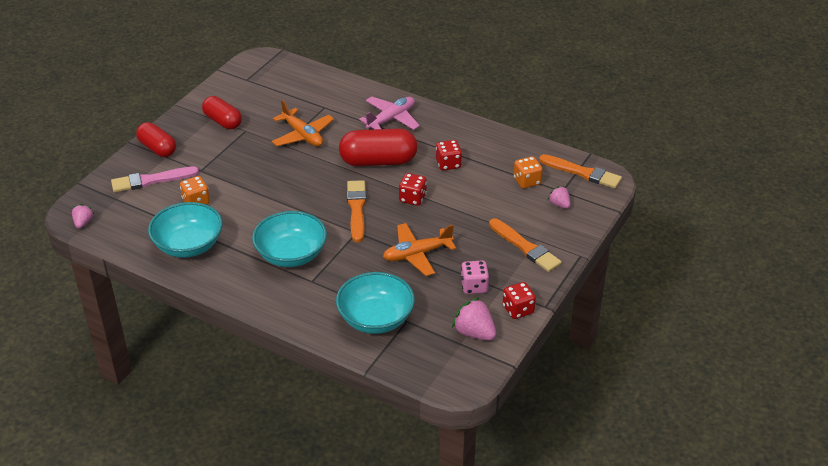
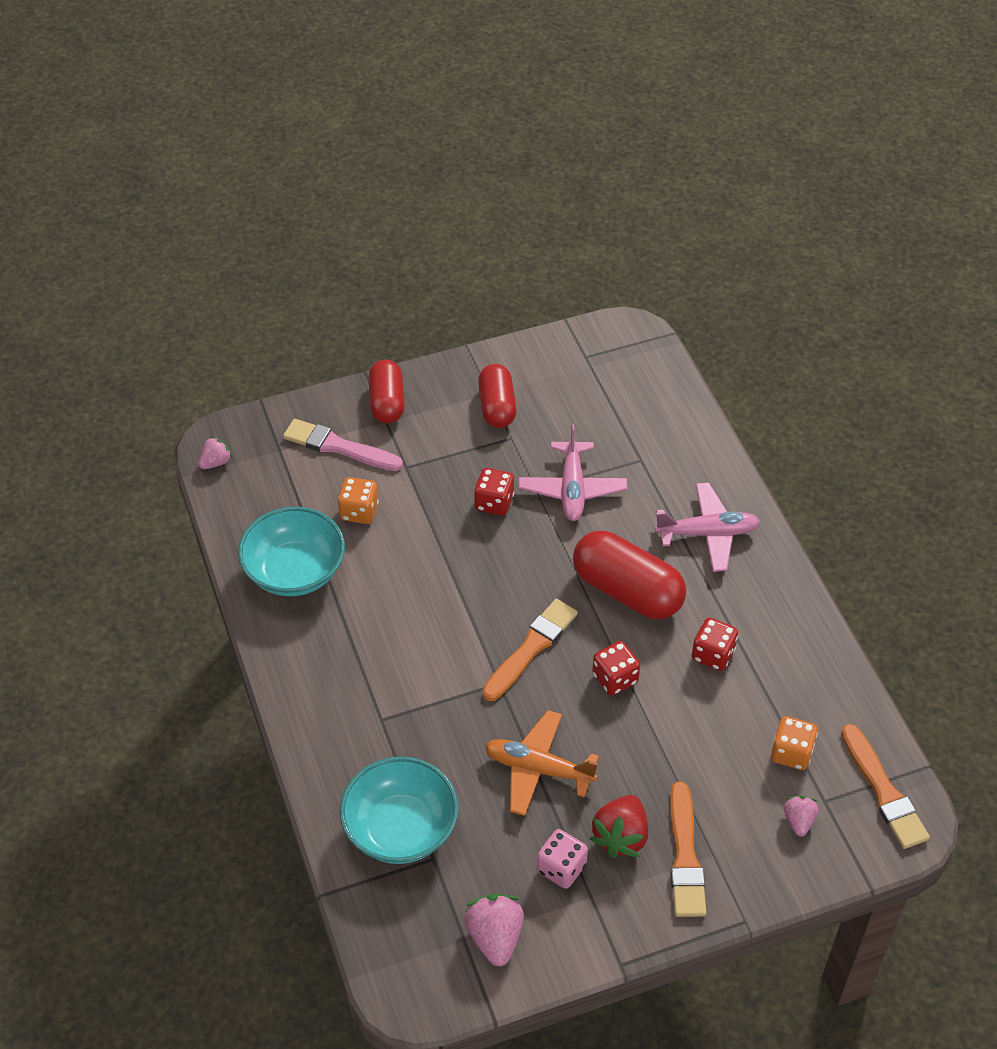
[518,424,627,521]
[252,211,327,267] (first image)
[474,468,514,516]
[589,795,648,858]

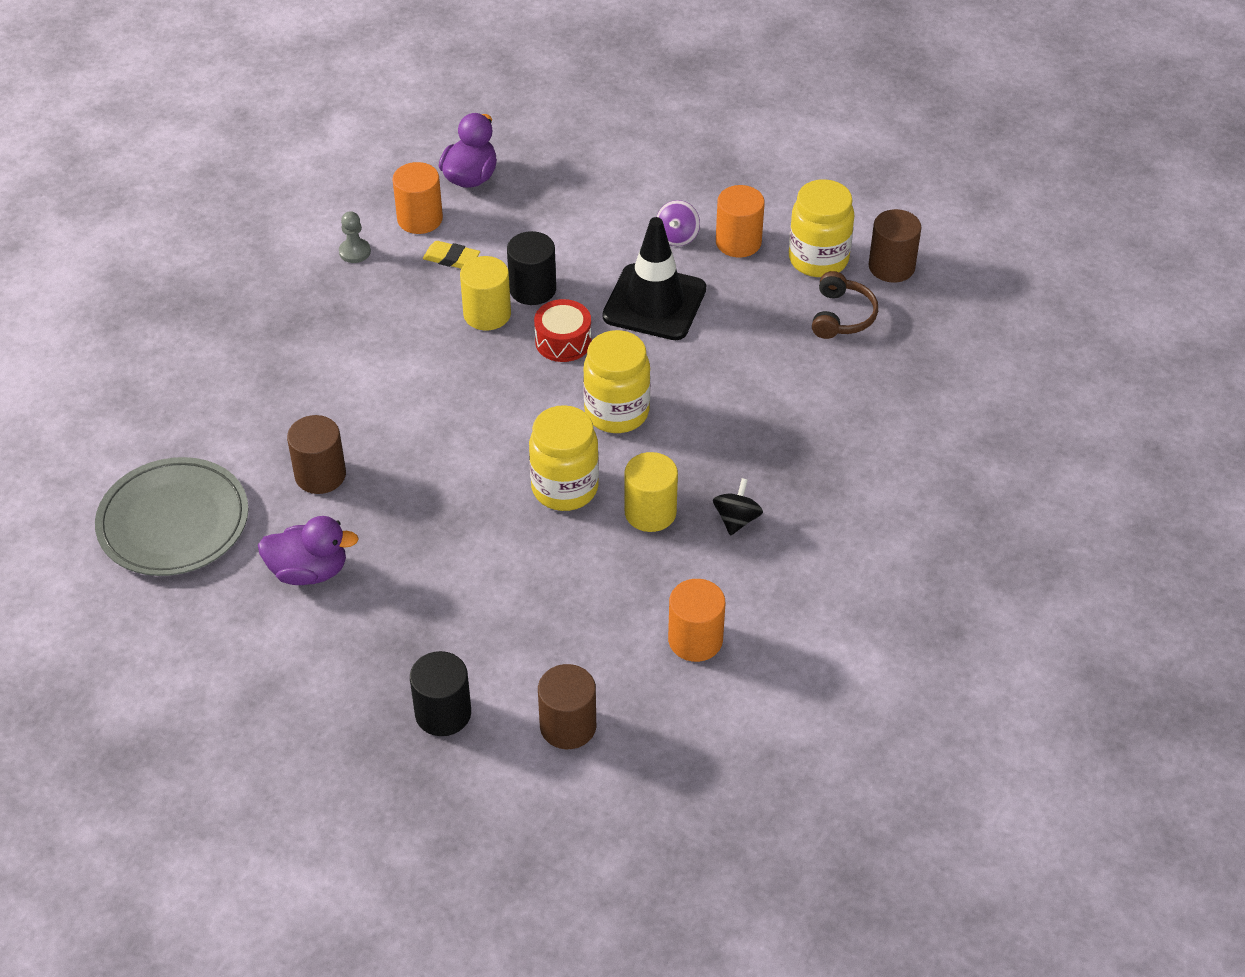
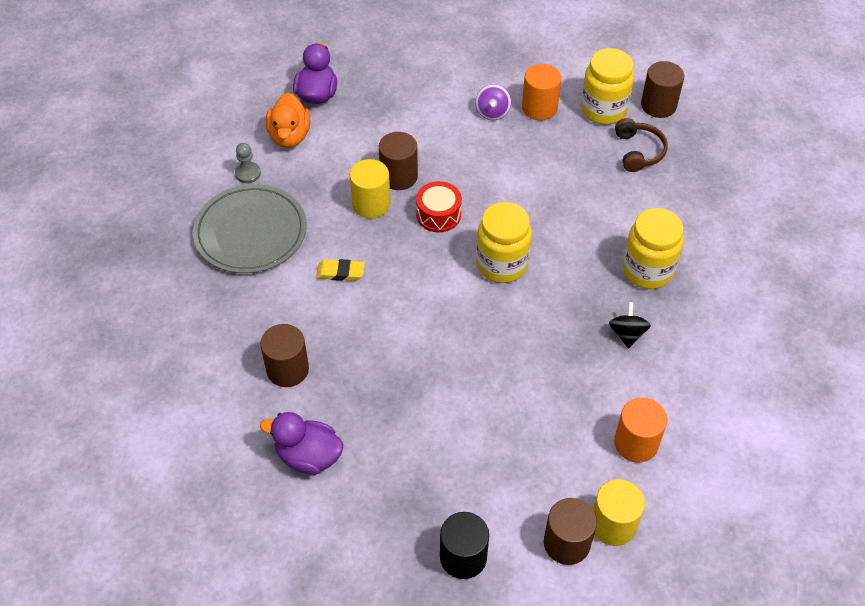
[266,93,310,148]
[603,217,706,340] (first image)
[379,132,418,190]
[316,259,365,281]
[622,208,684,289]
[593,479,645,546]
[193,184,307,273]
[260,412,344,475]

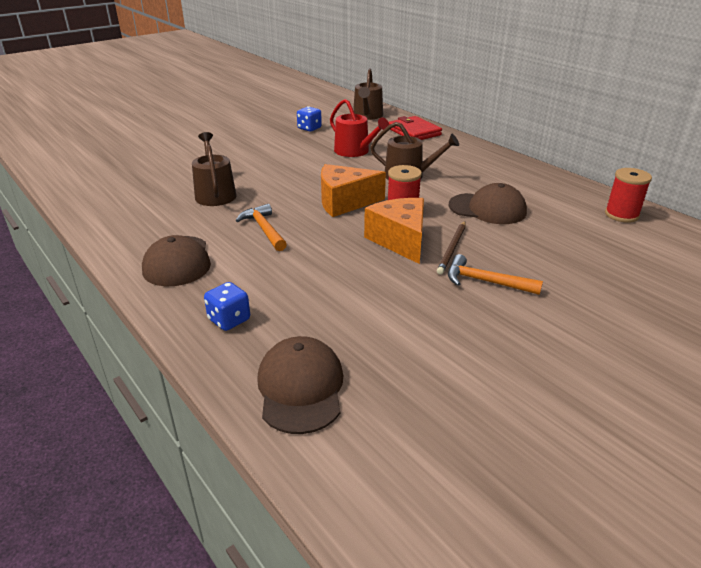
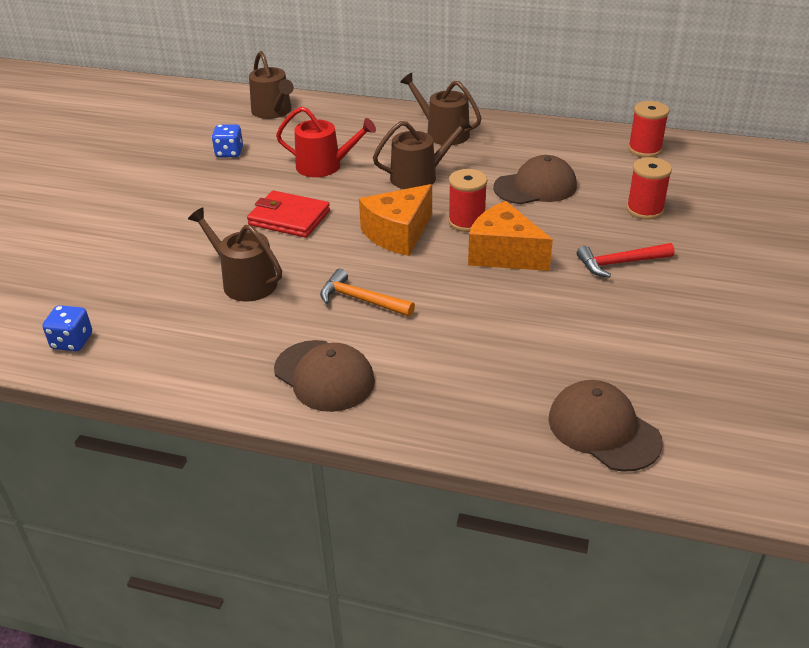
[247,191,330,238]
[437,221,466,275] (first image)
[577,243,674,278]
[43,305,92,351]
[400,73,481,145]
[626,157,672,220]

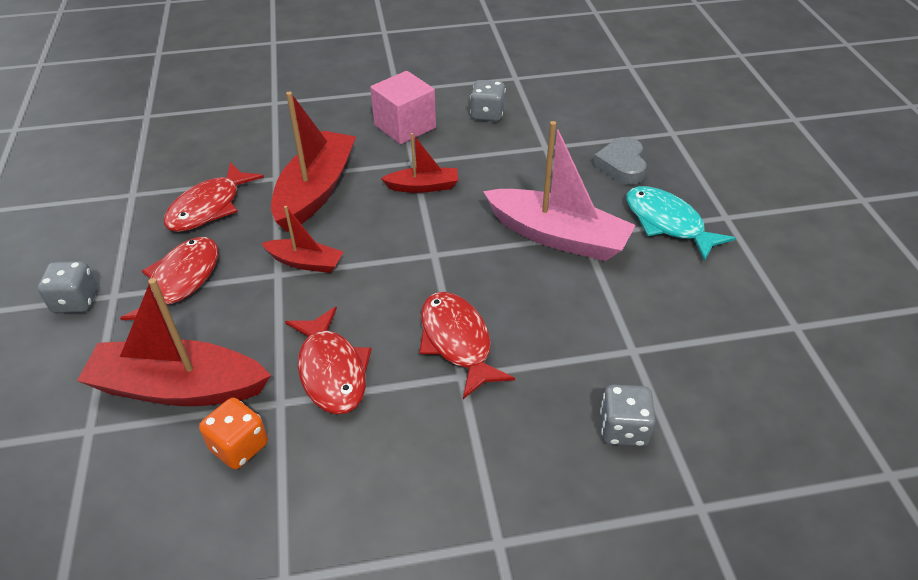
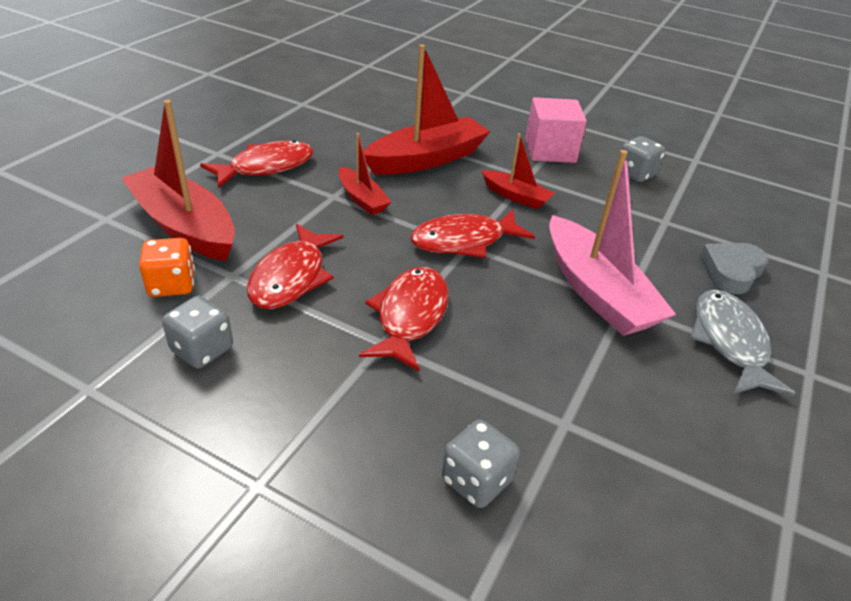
[410,210,535,258]
[690,290,796,396]
[162,296,233,368]

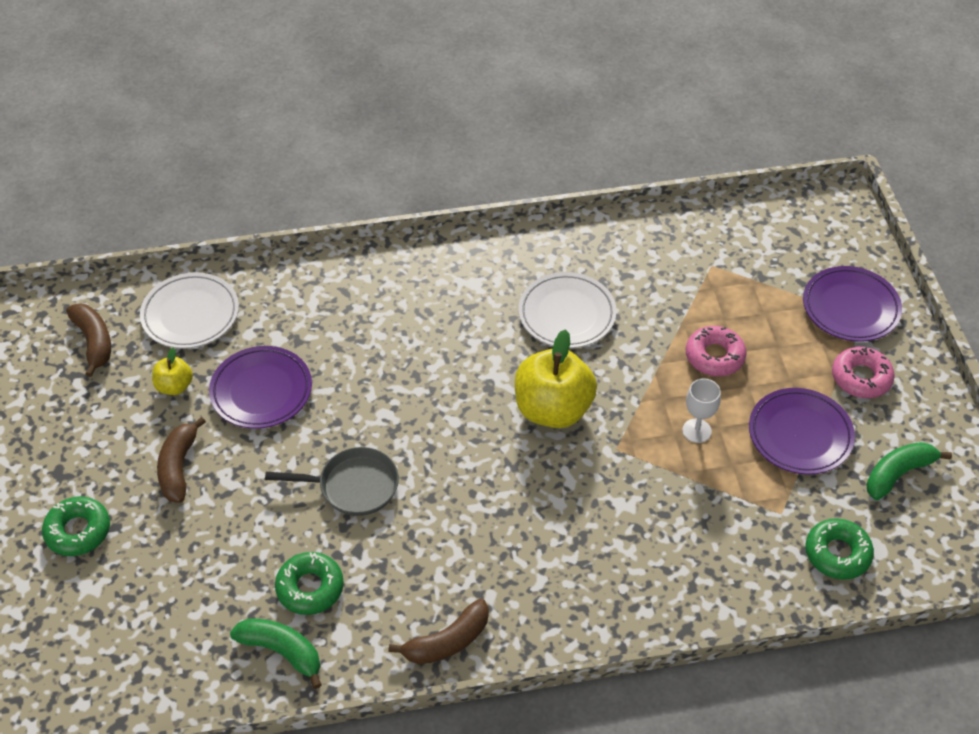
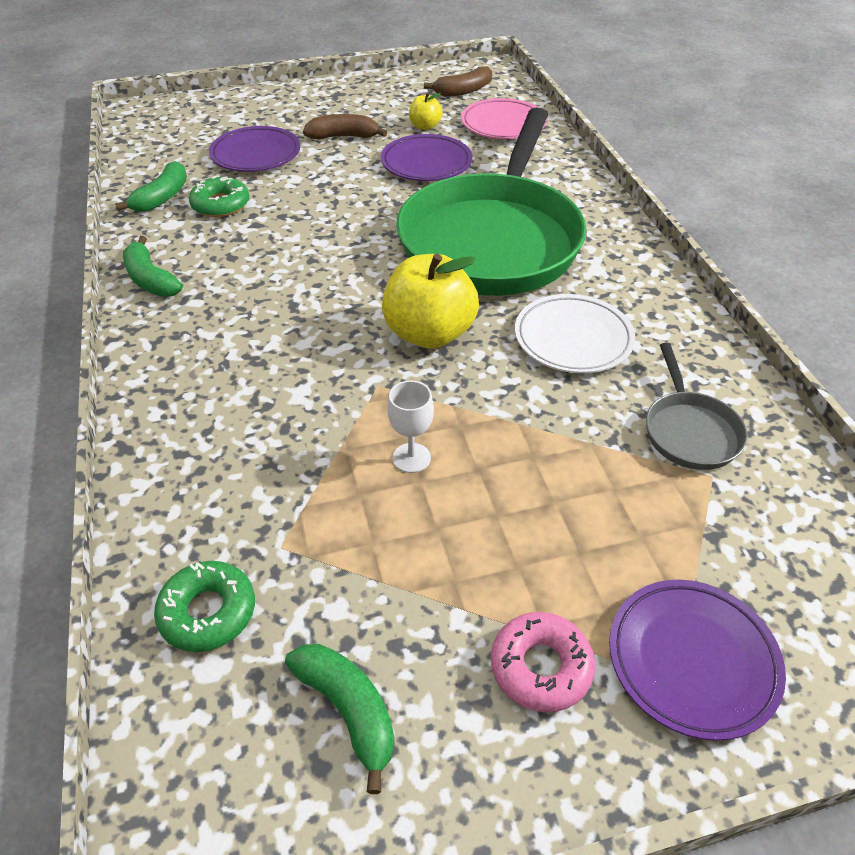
[461,98,547,139]
[686,326,747,376] (first image)
[209,126,300,172]
[646,343,748,470]
[42,496,110,556] (first image)
[123,236,183,297]
[396,108,587,296]

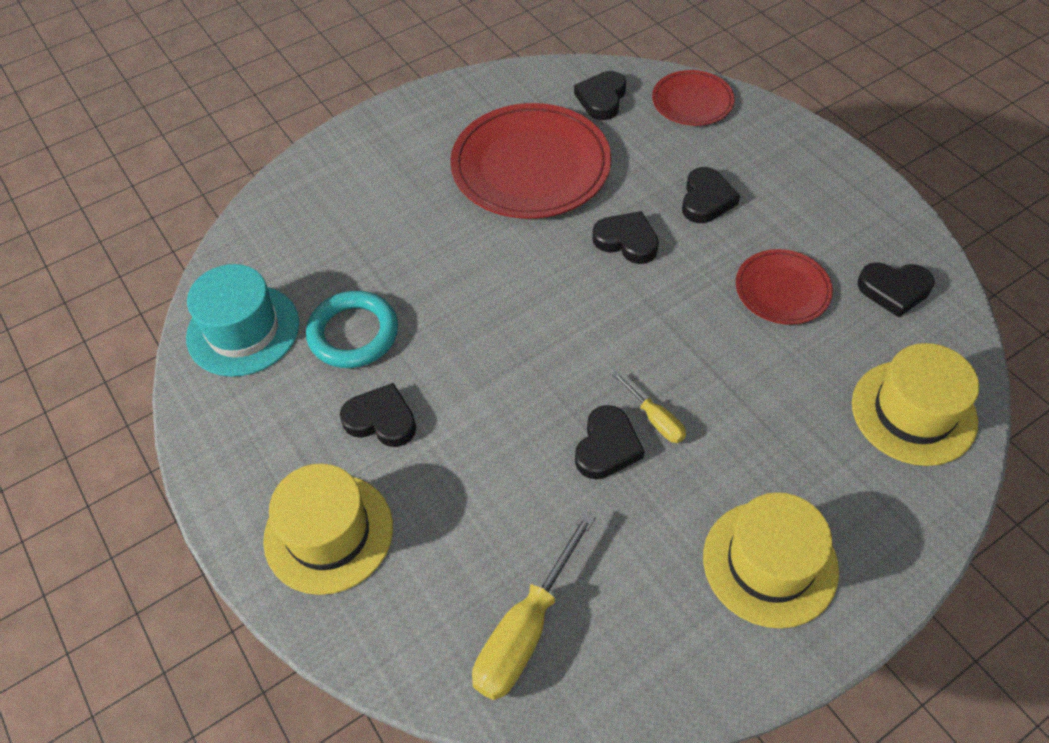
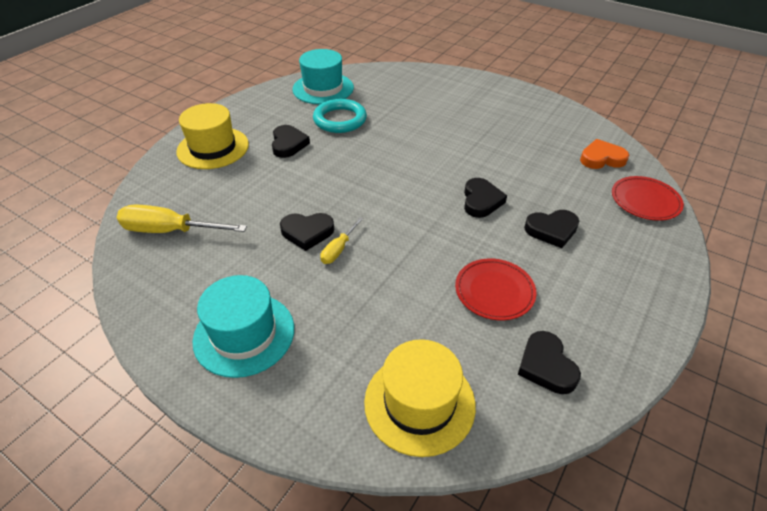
[580,139,629,169]
[450,103,611,219] (first image)
[193,275,294,378]

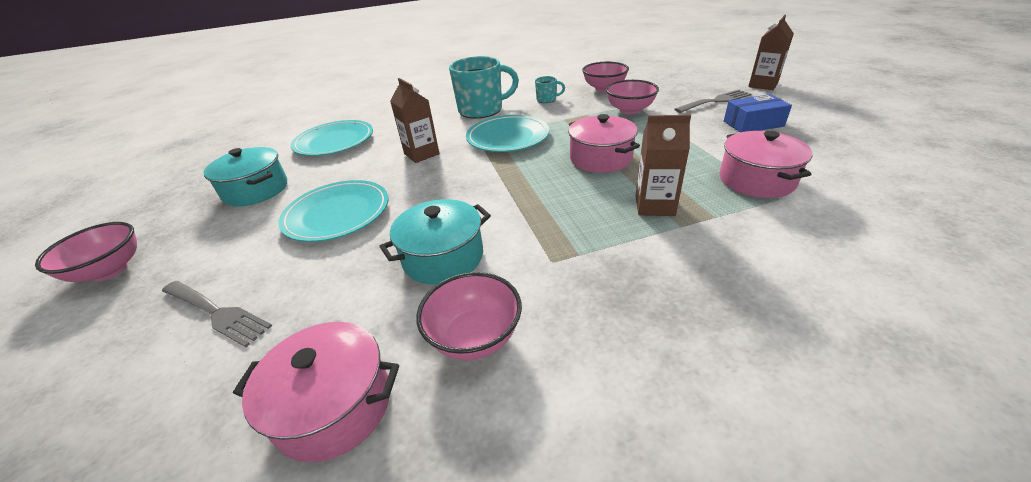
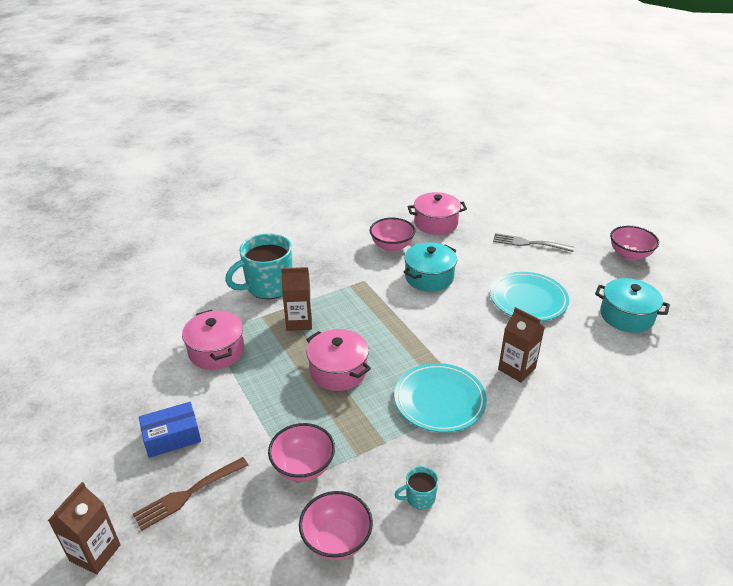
[225,233,293,299]
[133,457,249,531]
[291,120,373,156] (first image)

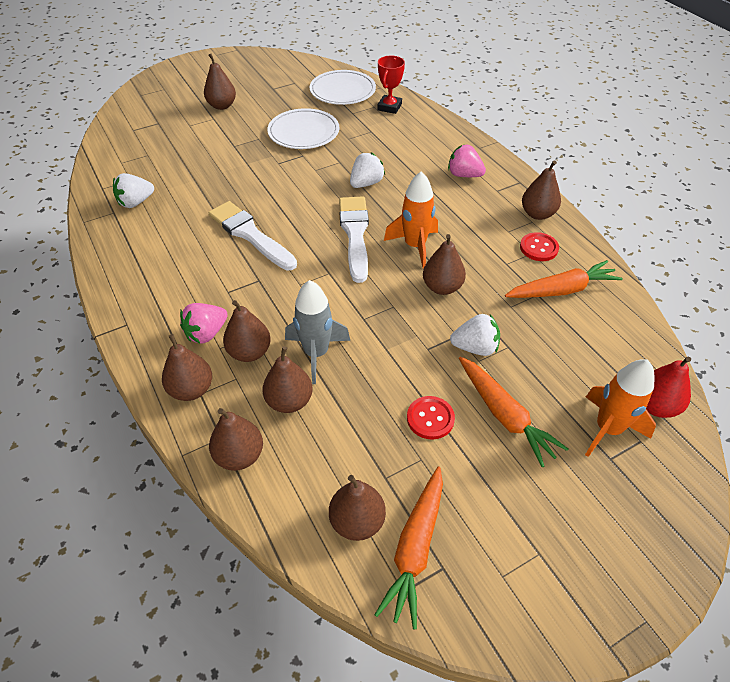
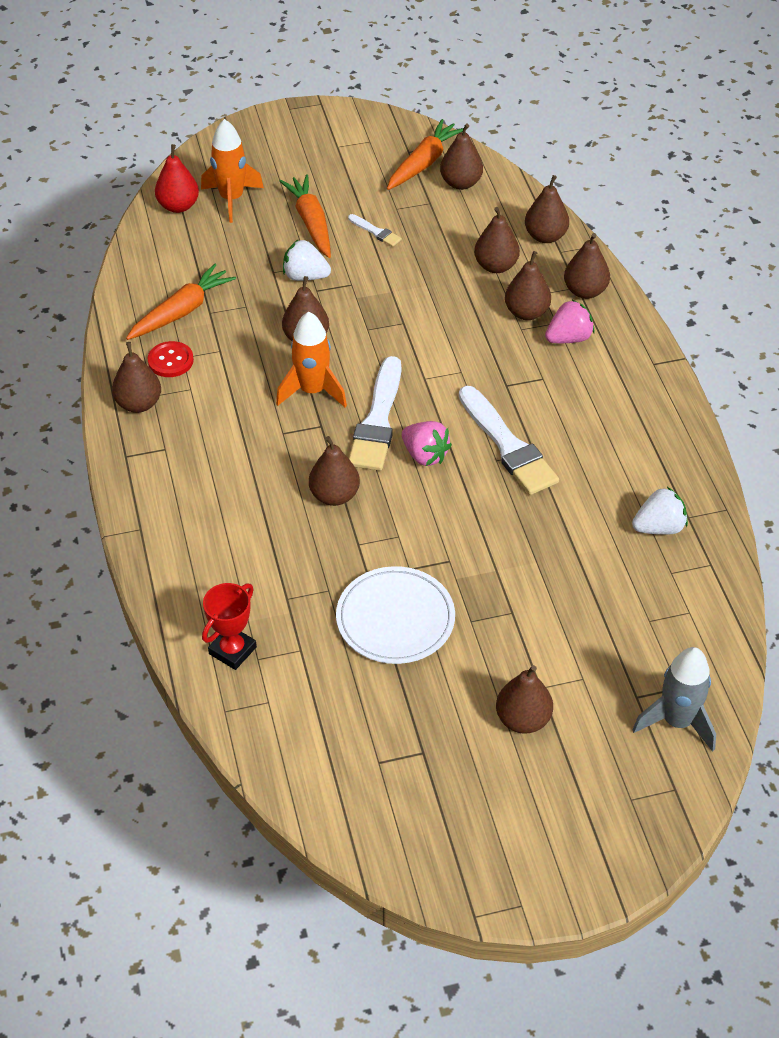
[310,70,376,105] (first image)
[402,421,452,466]
[309,436,360,506]
[126,264,236,340]
[633,647,716,752]
[348,214,402,247]

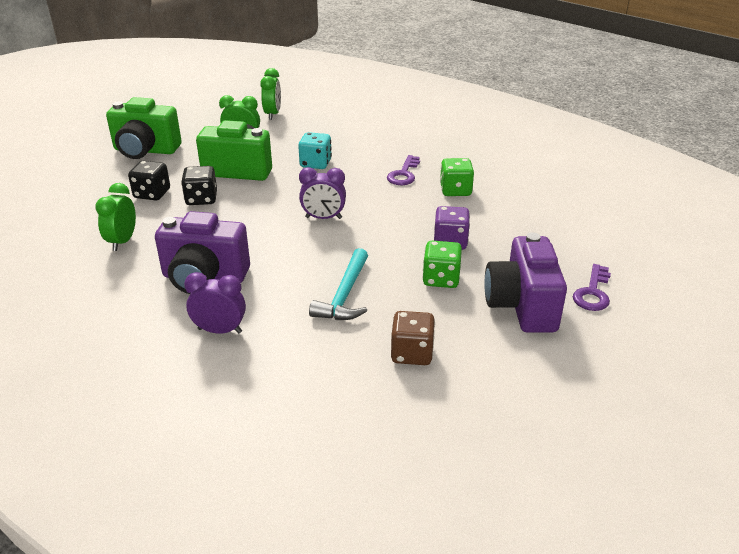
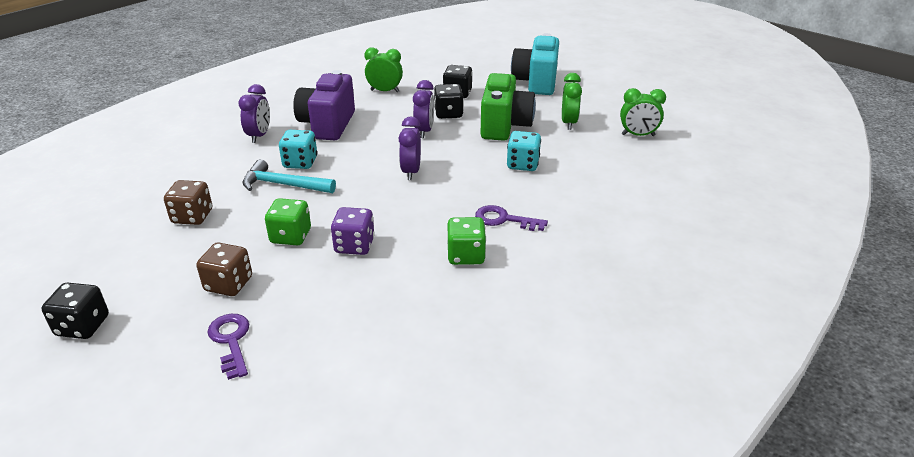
[511,33,559,95]
[196,242,252,296]
[207,314,249,380]
[413,80,434,138]
[279,130,317,169]
[42,283,109,339]

